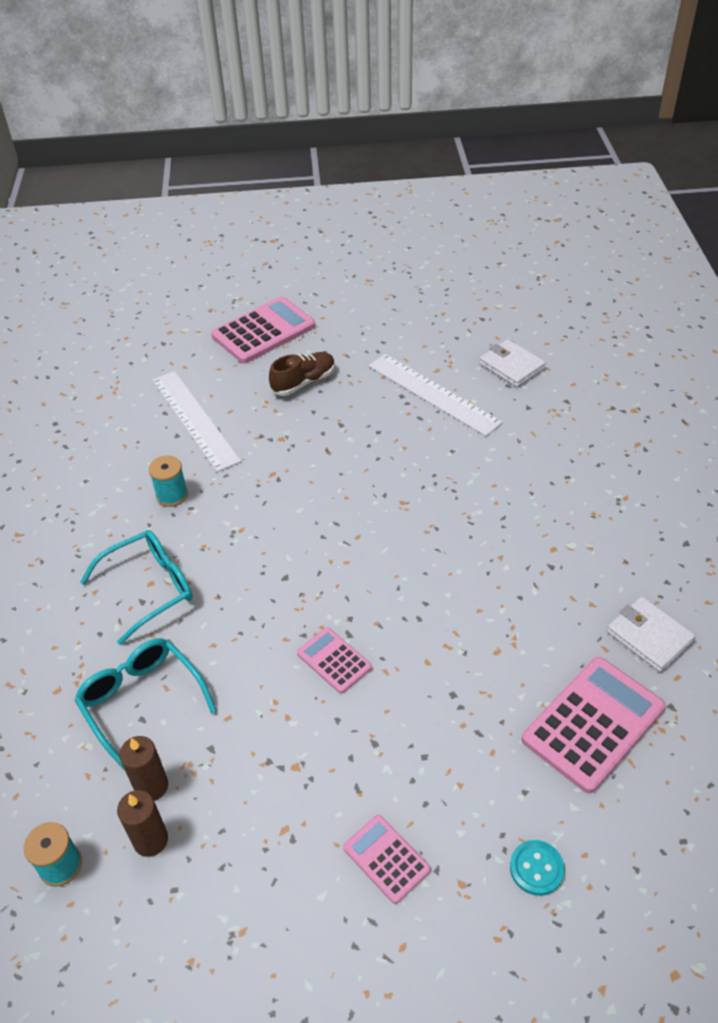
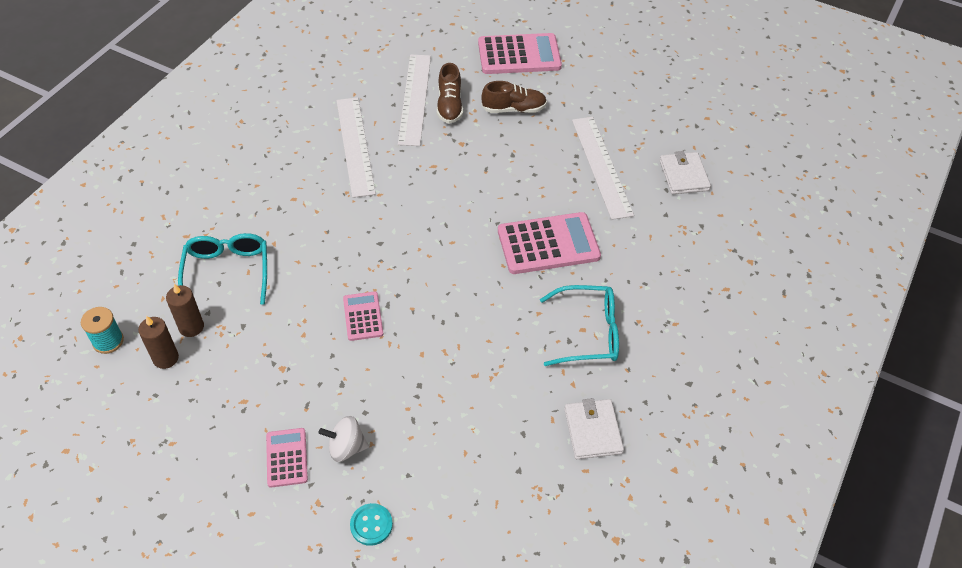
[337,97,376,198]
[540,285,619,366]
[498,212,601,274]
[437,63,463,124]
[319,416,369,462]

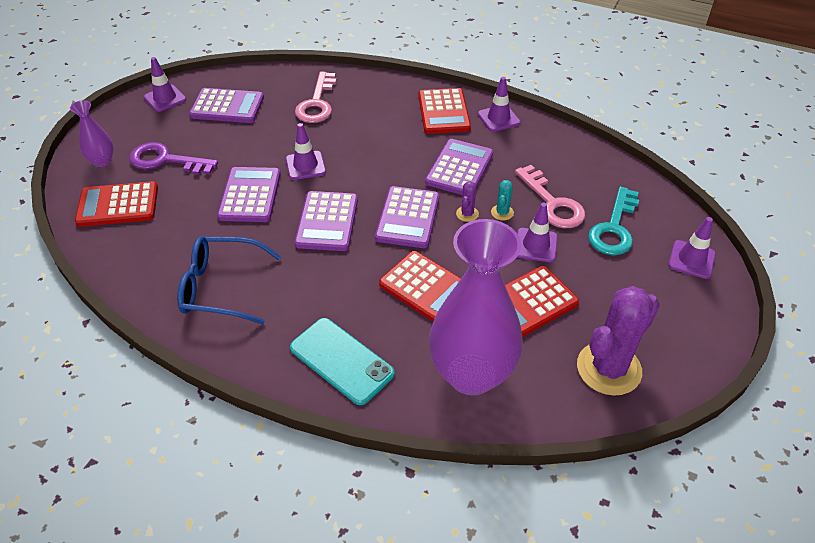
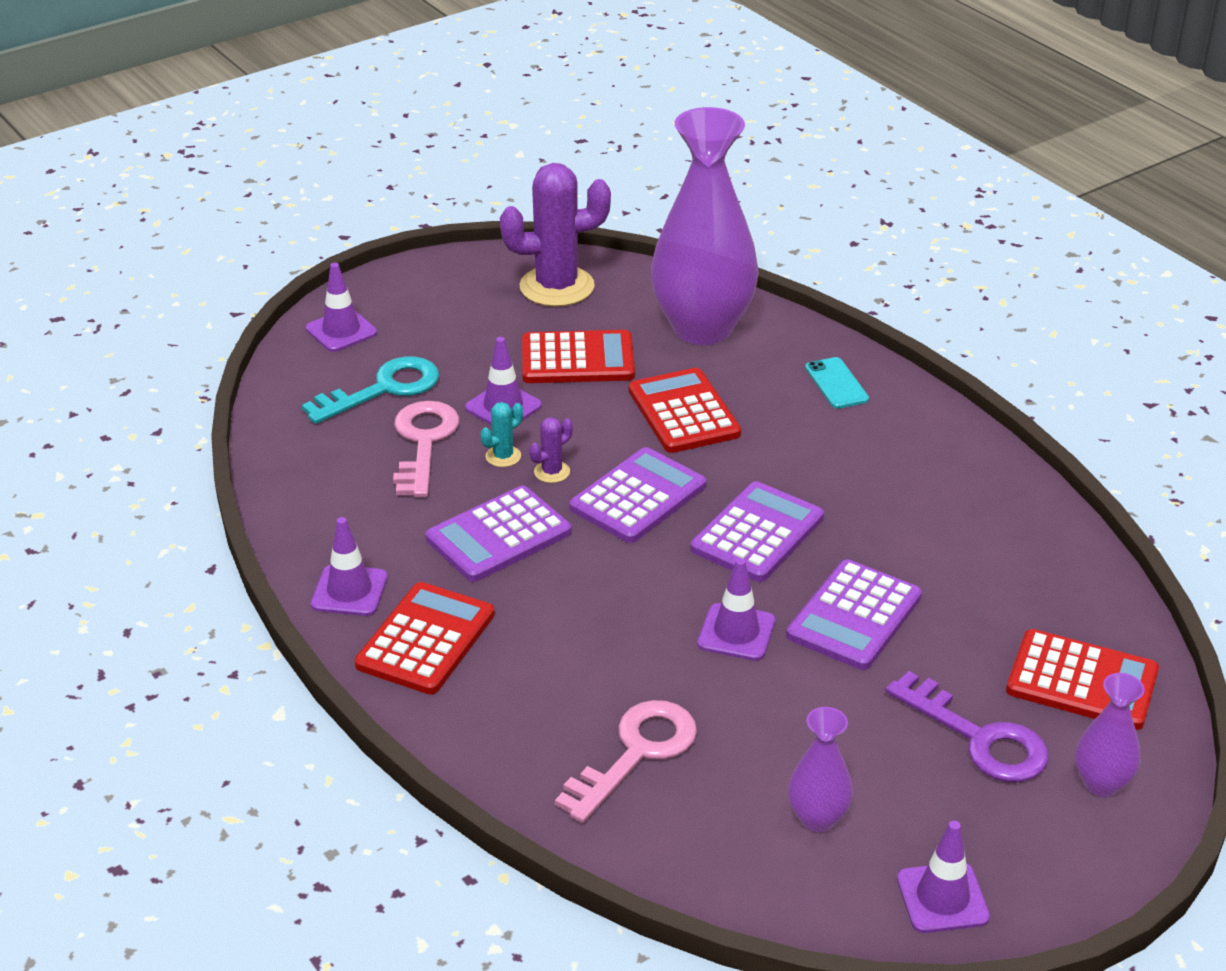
[788,707,853,832]
[177,236,281,324] (first image)
[805,357,869,409]

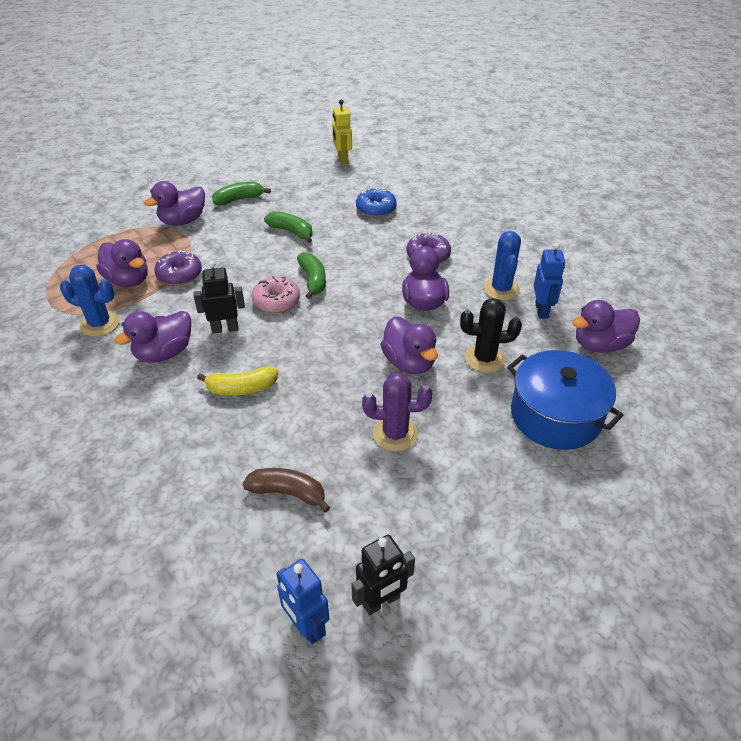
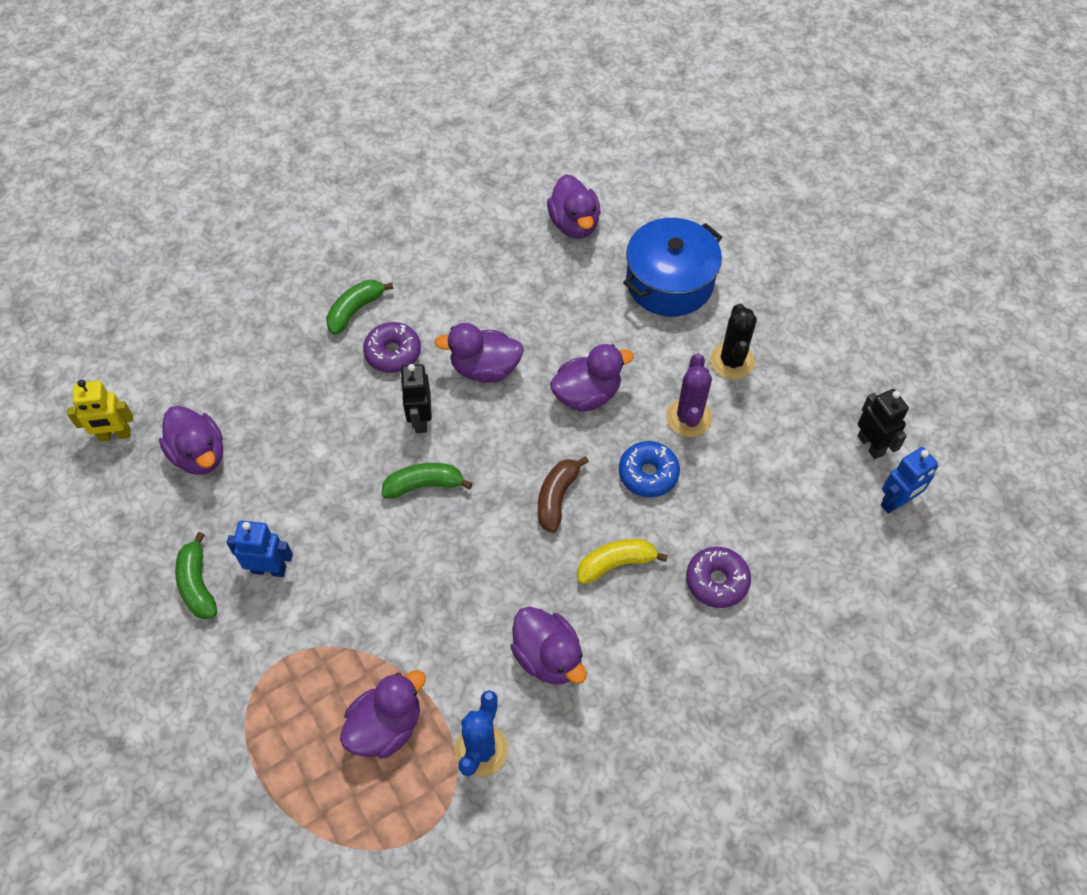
[159,406,223,475]
[619,441,680,497]
[326,280,393,335]
[483,231,521,300] (first image)
[226,521,293,577]
[686,547,751,608]
[400,364,432,433]
[252,276,300,313] (first image)
[710,304,757,379]
[577,539,668,584]
[538,456,589,533]

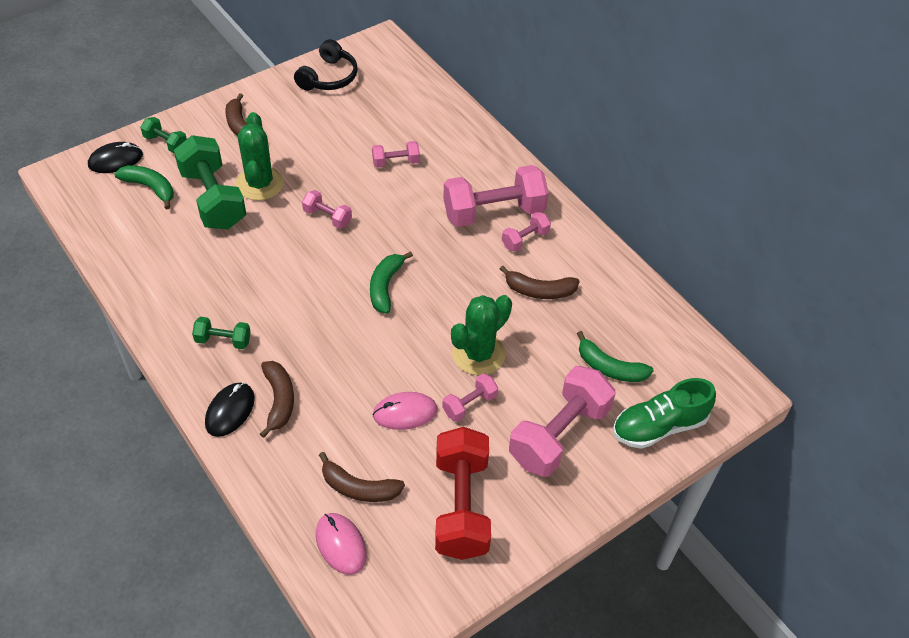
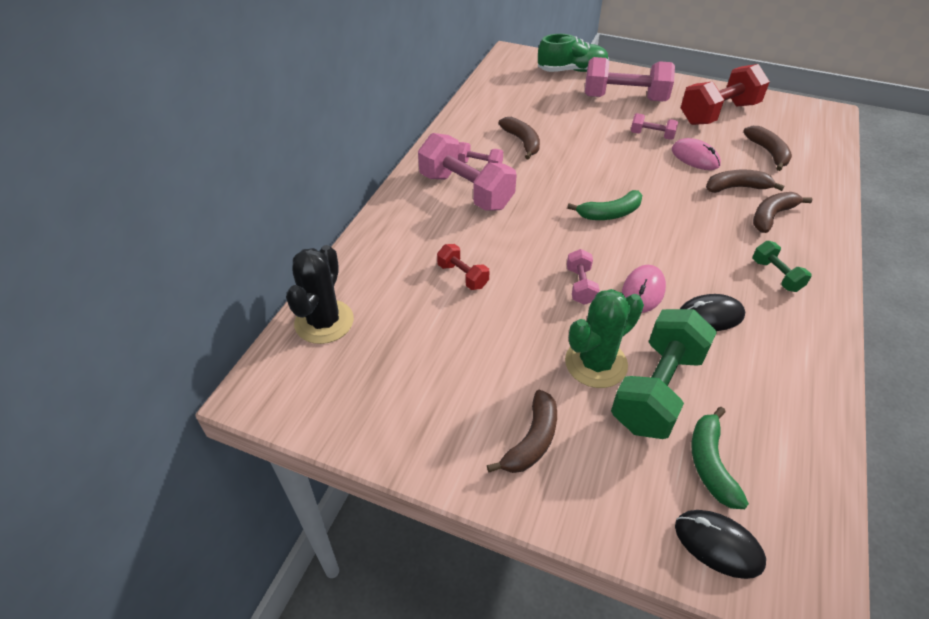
[294,39,358,91] (first image)
[140,117,187,153] (first image)
[437,244,490,290]
[451,295,512,375] (first image)
[577,331,654,382] (first image)
[538,34,609,72]
[680,294,745,331]
[622,265,666,313]
[706,169,785,193]
[286,245,354,344]

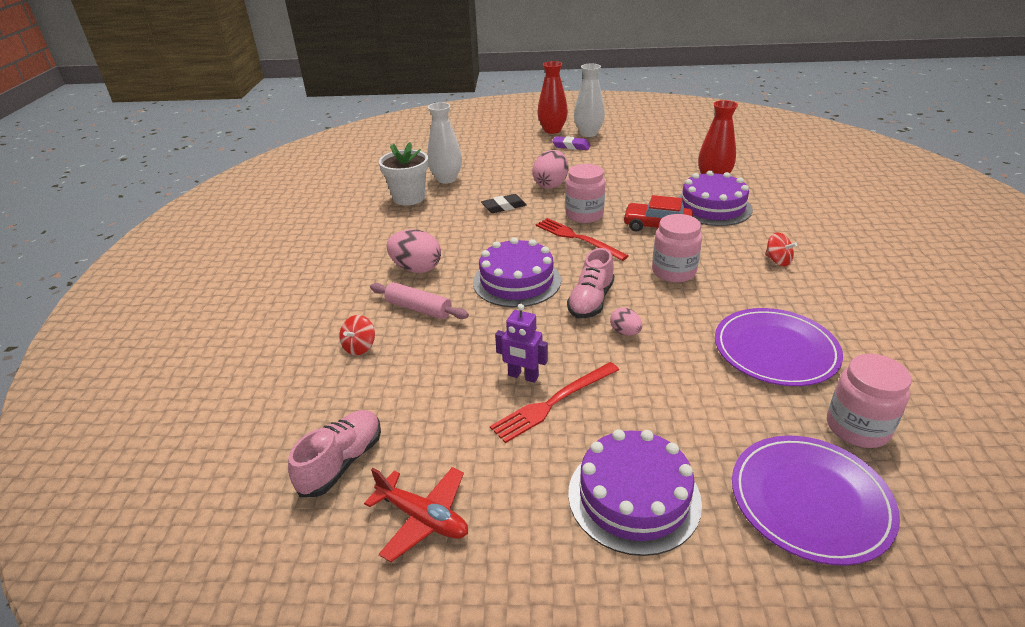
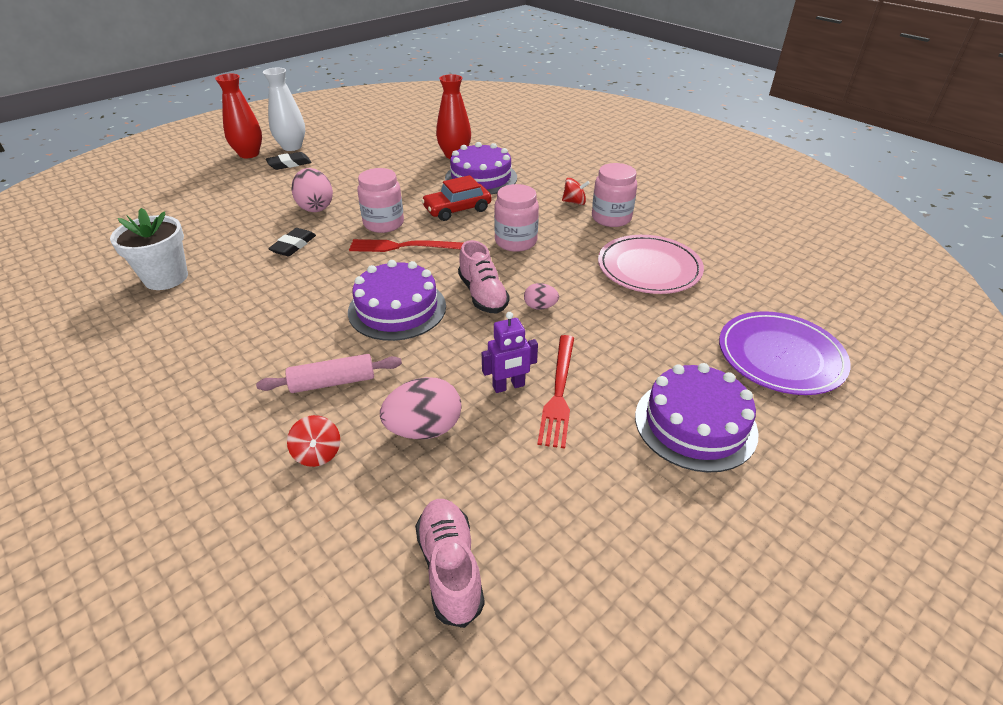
[427,102,462,184] (first image)
[266,152,311,170]
[380,377,462,439]
[598,235,704,294]
[592,163,637,227]
[364,467,468,562] (first image)

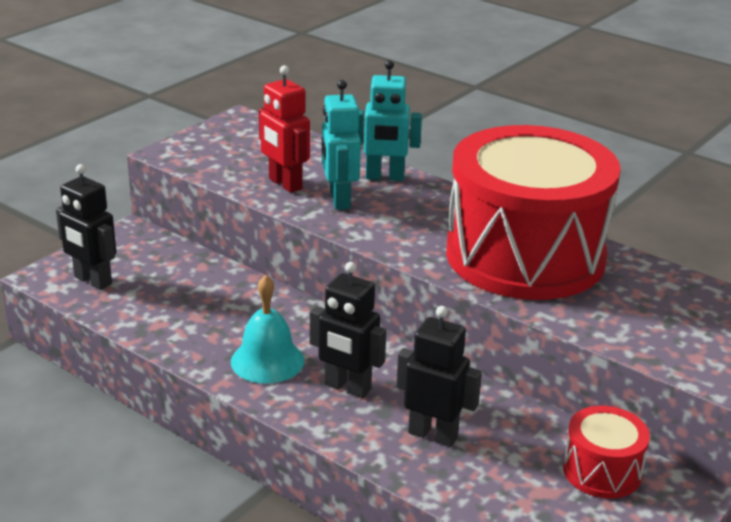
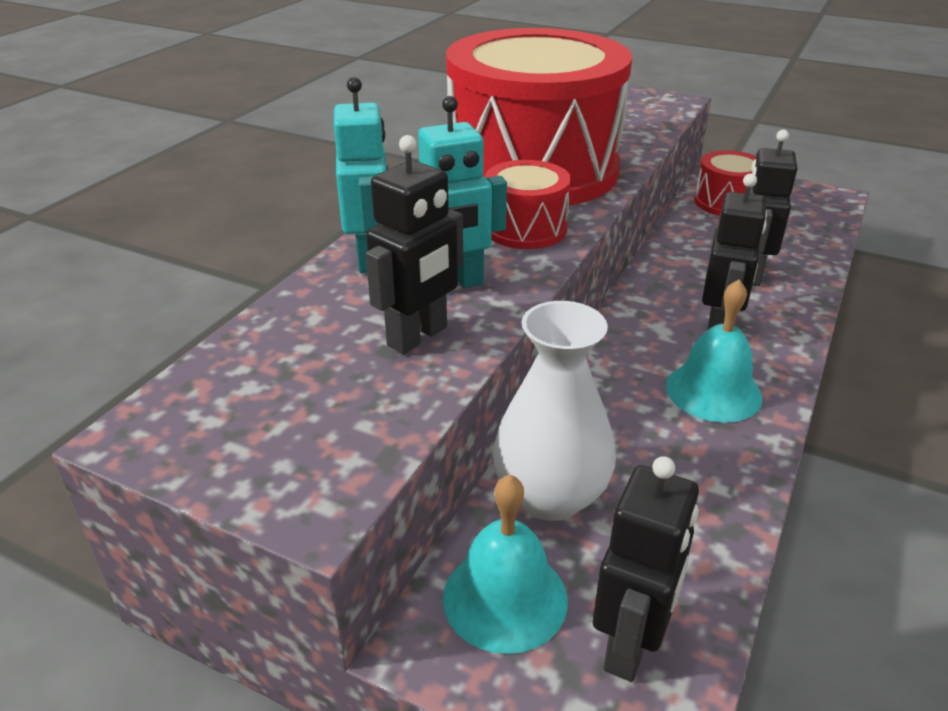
[366,135,463,354]
[485,160,571,249]
[493,301,616,521]
[443,474,568,654]

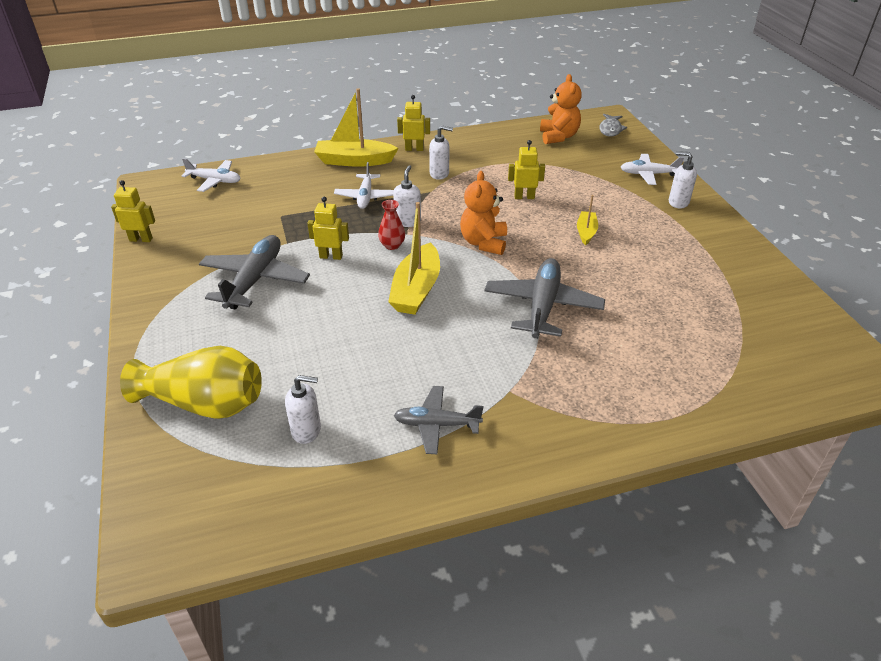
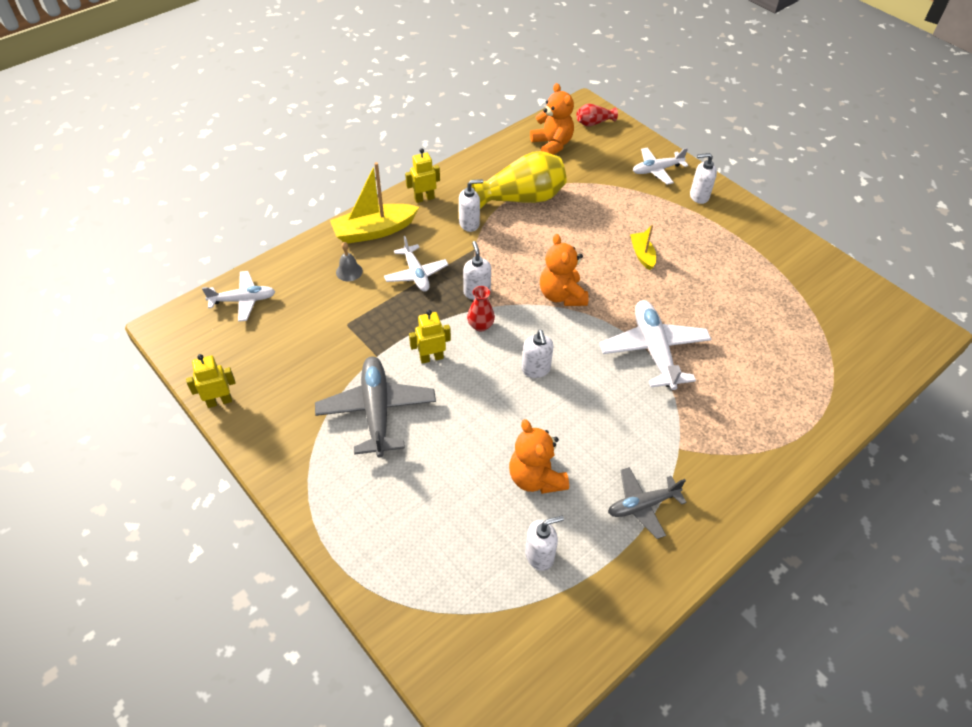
[576,104,618,126]
[508,140,545,199] (first image)
[522,330,554,378]
[599,300,711,390]
[471,151,567,209]
[336,242,363,281]
[509,419,569,494]

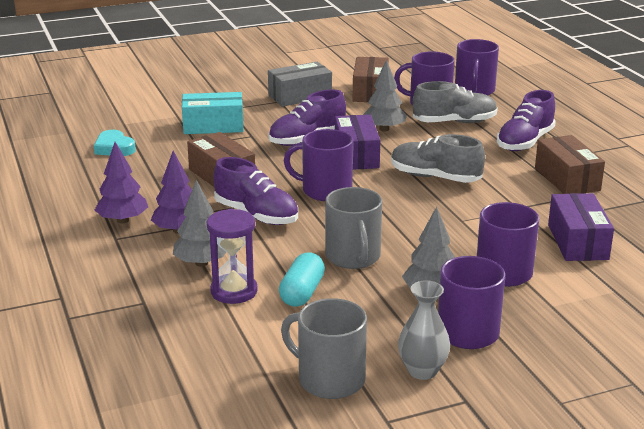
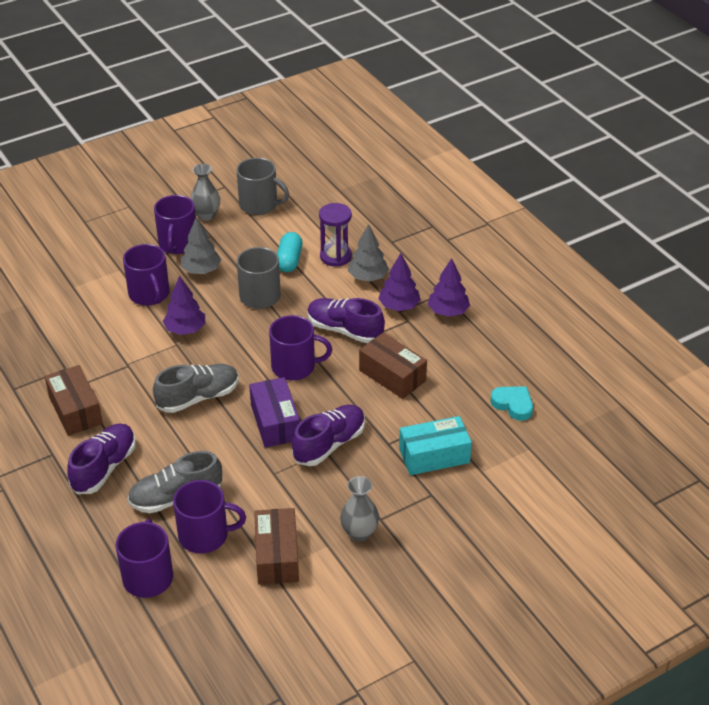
[363,60,407,131] (first image)
[340,476,379,542]
[153,364,239,413]
[548,193,614,261] (first image)
[163,276,205,335]

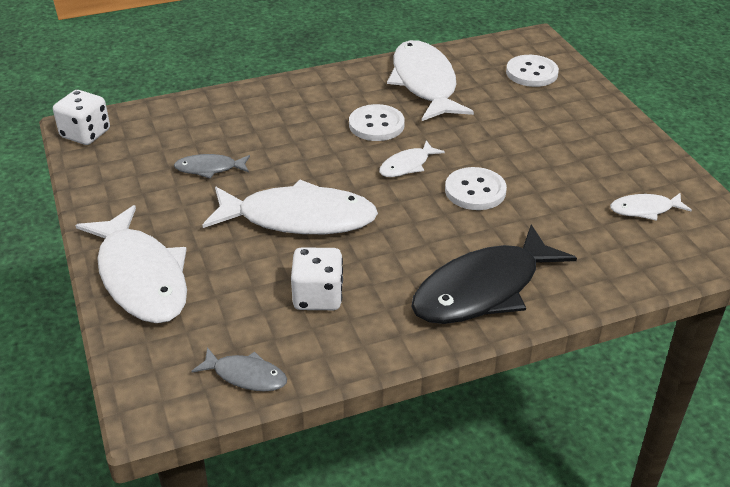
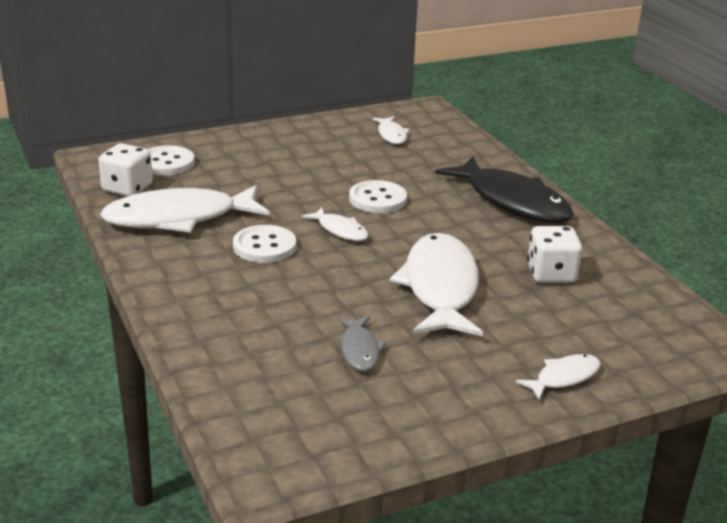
[98,143,153,196]
[516,354,601,400]
[191,347,287,391] (first image)

